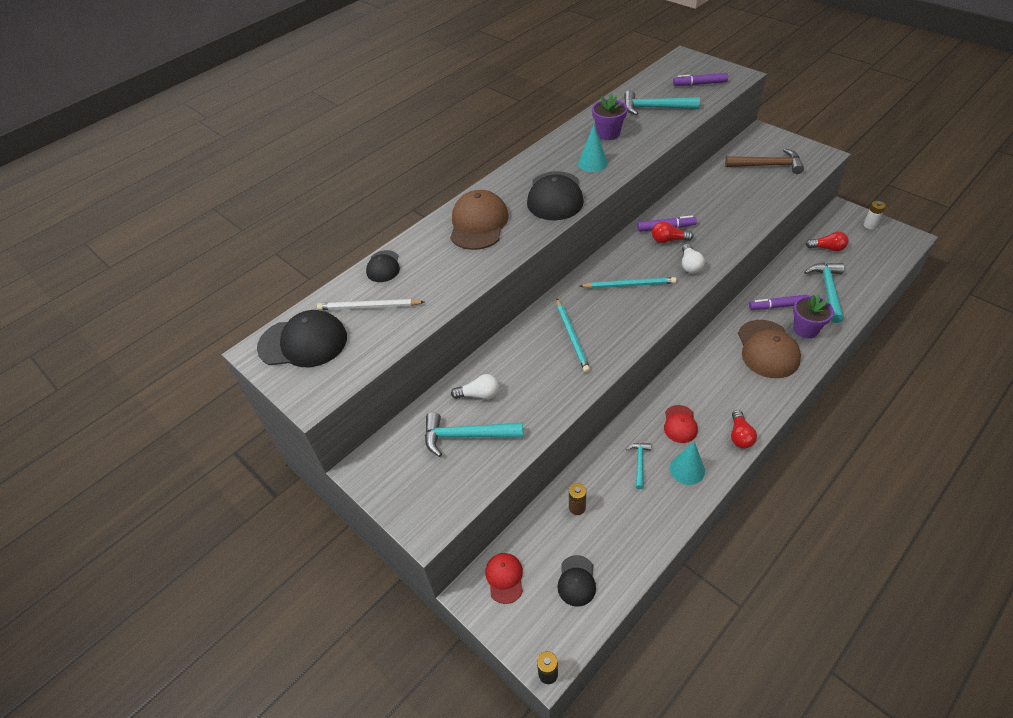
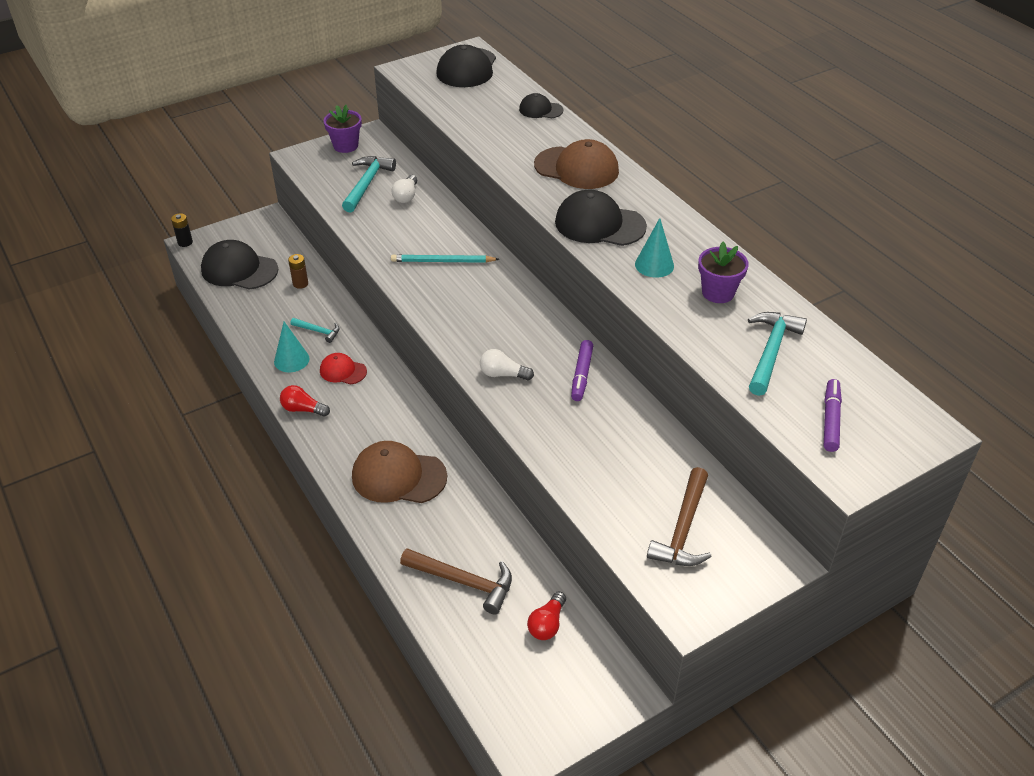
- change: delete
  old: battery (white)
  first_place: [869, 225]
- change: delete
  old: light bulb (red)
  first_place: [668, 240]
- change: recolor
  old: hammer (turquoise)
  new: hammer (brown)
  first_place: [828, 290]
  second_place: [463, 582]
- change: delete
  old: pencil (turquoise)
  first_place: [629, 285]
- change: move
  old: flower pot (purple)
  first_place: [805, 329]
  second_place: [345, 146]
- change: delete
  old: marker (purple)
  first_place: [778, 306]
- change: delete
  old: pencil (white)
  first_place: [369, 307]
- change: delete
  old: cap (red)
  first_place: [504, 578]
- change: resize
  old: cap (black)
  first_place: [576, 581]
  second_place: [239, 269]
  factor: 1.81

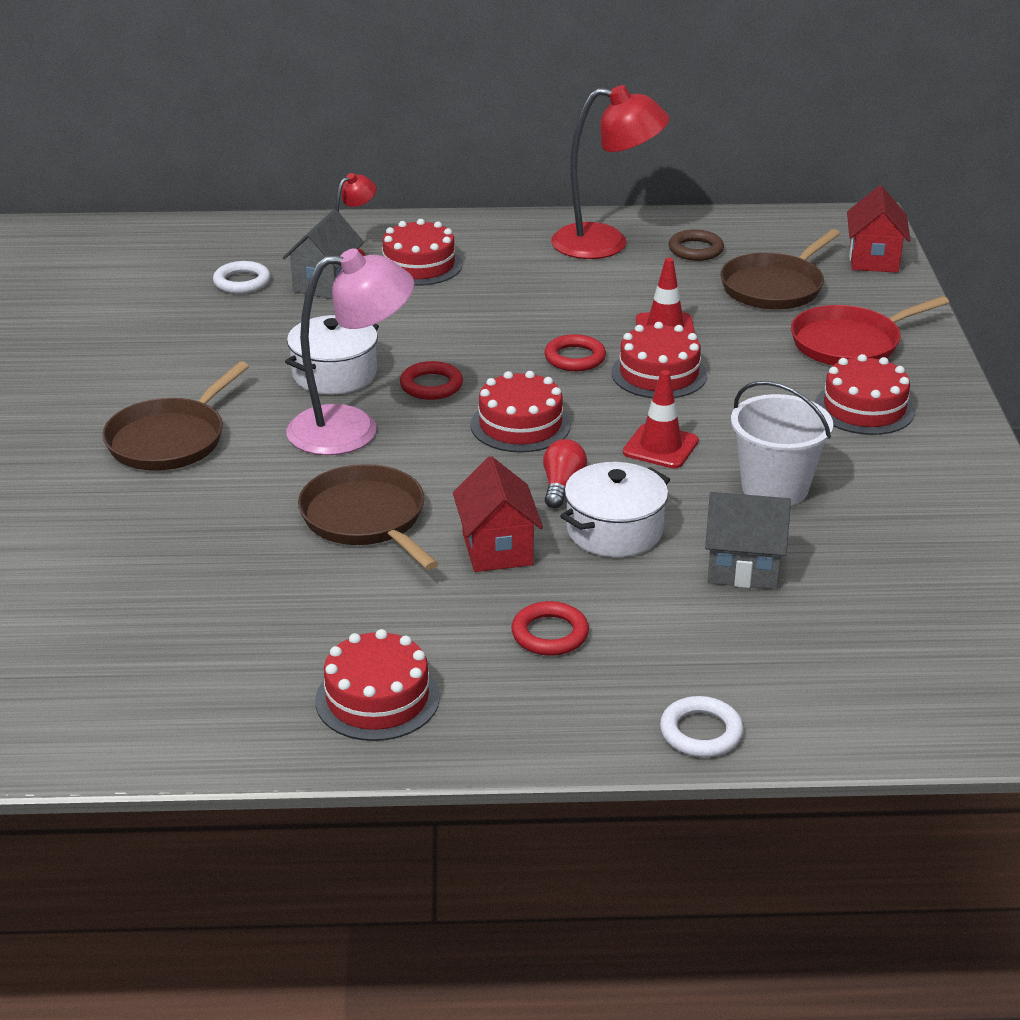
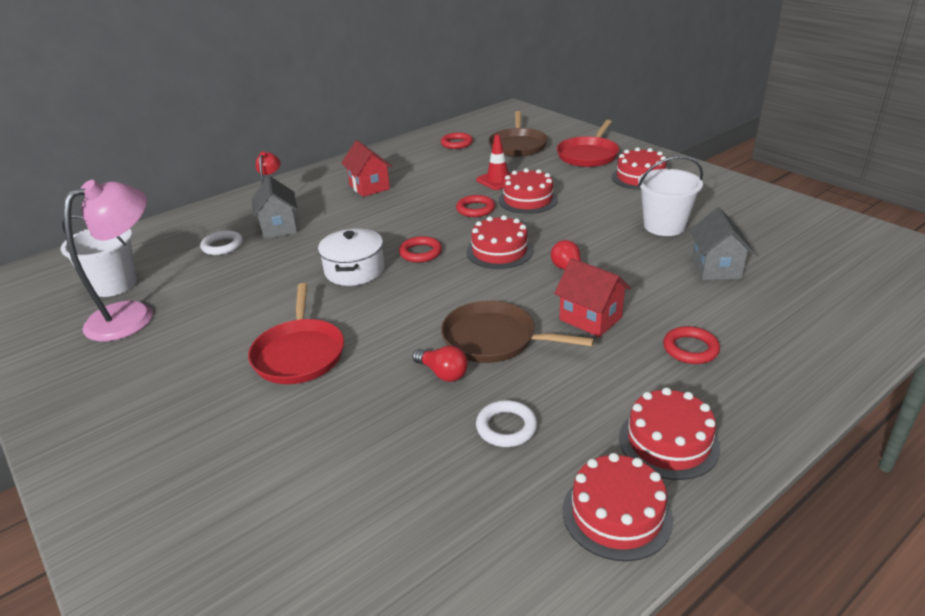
- change: delete
  old: lamp (red)
  first_place: [606, 243]
- change: move
  old: house (red)
  first_place: [873, 259]
  second_place: [369, 187]
- change: move
  old: cake (red)
  first_place: [419, 265]
  second_place: [616, 514]
- change: recolor
  old: ring (brown)
  new: ring (red)
  first_place: [695, 250]
  second_place: [456, 143]
- change: move
  old: lamp (pink)
  first_place: [352, 429]
  second_place: [133, 315]
- change: recolor
  old: pan (brown)
  new: pan (red)
  first_place: [170, 440]
  second_place: [299, 354]
- change: delete
  old: traffic cone (red)
  first_place: [660, 447]
- change: delete
  old: pot (white)
  first_place: [614, 530]
- change: rotate
  old: house (grey)
  first_place: [743, 568]
  second_place: [716, 268]
  degrees: -60
- change: move
  old: ring (white)
  first_place: [701, 732]
  second_place: [506, 427]
- change: insert
  new: bucket (white)
  second_place: [114, 285]
- change: insert
  new: light bulb (red)
  second_place: [443, 373]

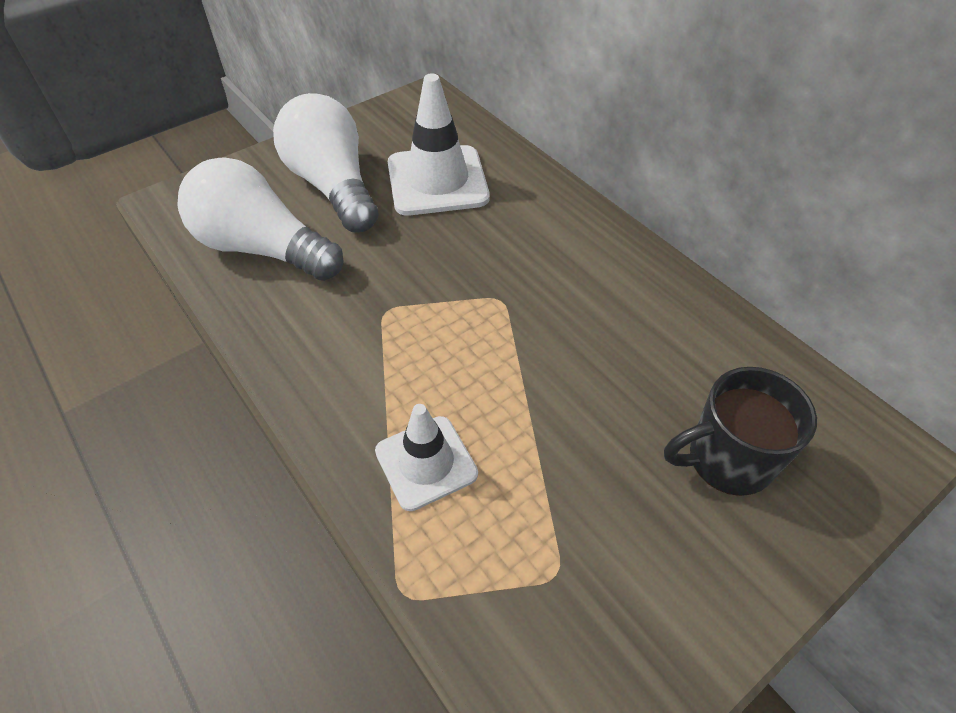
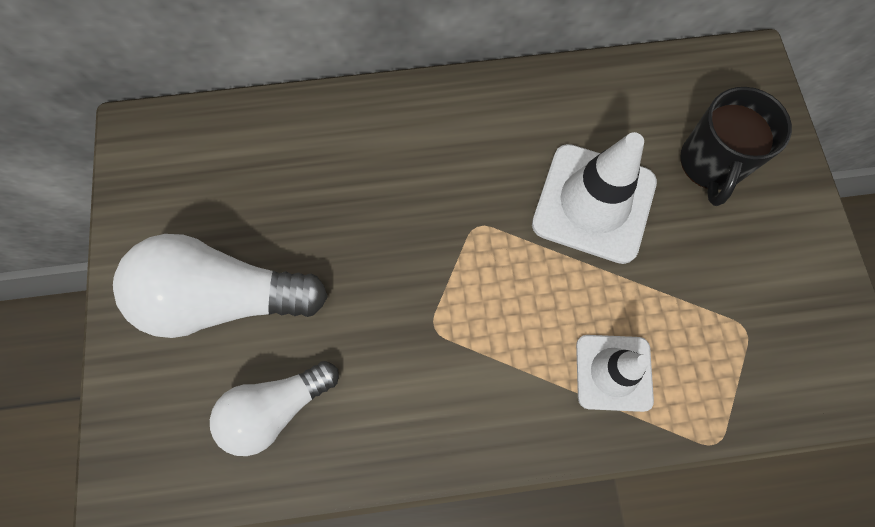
- change: move
  old: traffic cone (white)
  first_place: [437, 181]
  second_place: [593, 203]
- change: resize
  old: light bulb (white)
  first_place: [262, 248]
  second_place: [276, 409]
  factor: 0.65

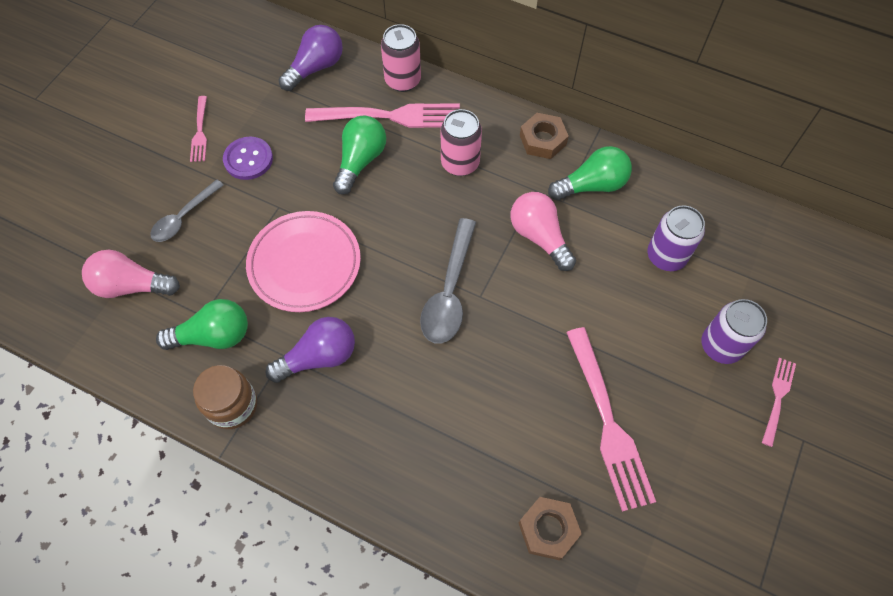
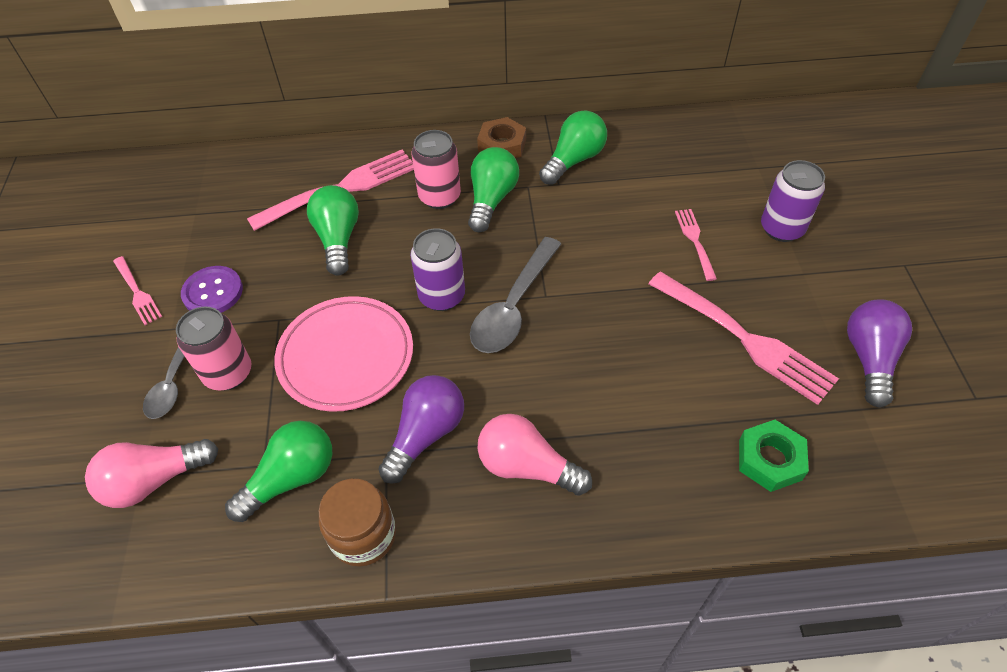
- change: move
  old: can (pink)
  first_place: [403, 80]
  second_place: [228, 373]
- change: move
  old: light bulb (purple)
  first_place: [315, 68]
  second_place: [869, 359]
- change: move
  old: light bulb (pink)
  first_place: [539, 237]
  second_place: [527, 466]
- change: move
  old: can (purple)
  first_place: [666, 256]
  second_place: [442, 296]
- change: rotate
  old: spoon (grey)
  first_place: [449, 291]
  second_place: [513, 306]
  degrees: 45
- change: move
  old: fork (pink)
  first_place: [778, 398]
  second_place: [695, 241]
- change: recolor
  old: nut (brown)
  new: nut (green)
  first_place: [548, 529]
  second_place: [770, 460]
- change: insert
  new: light bulb (green)
  second_place: [491, 200]

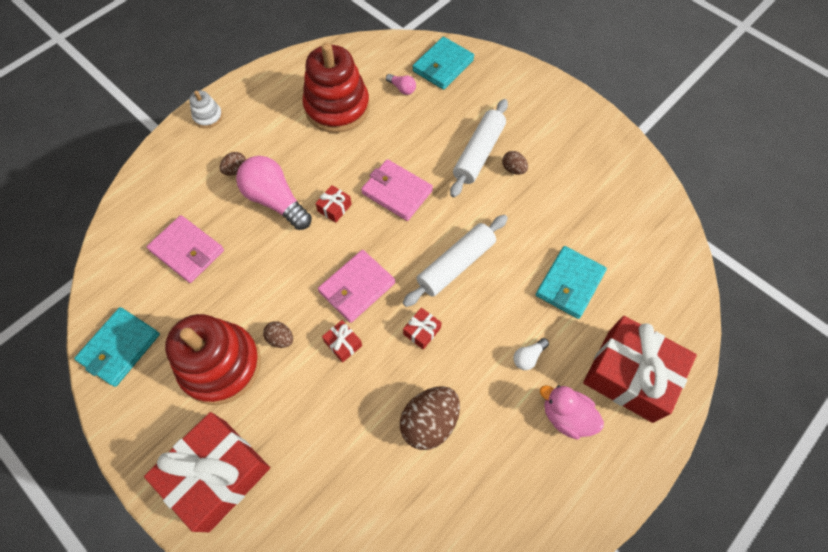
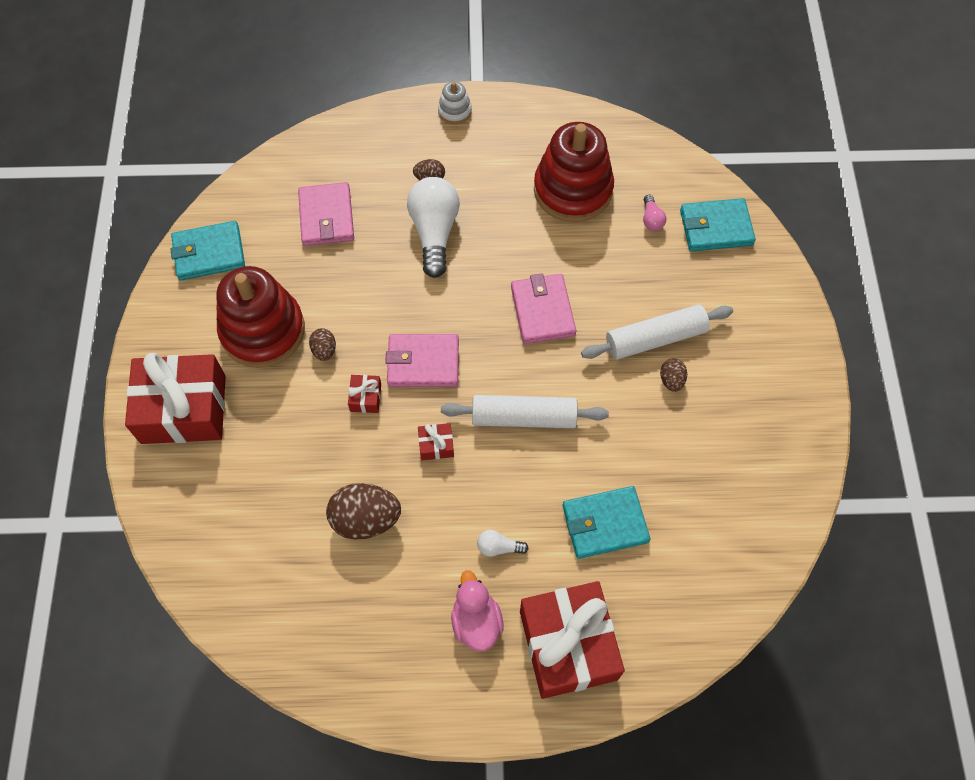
- change: recolor
  old: light bulb (pink)
  new: light bulb (white)
  first_place: [275, 200]
  second_place: [434, 232]
- change: delete
  old: gift (red)
  first_place: [334, 208]

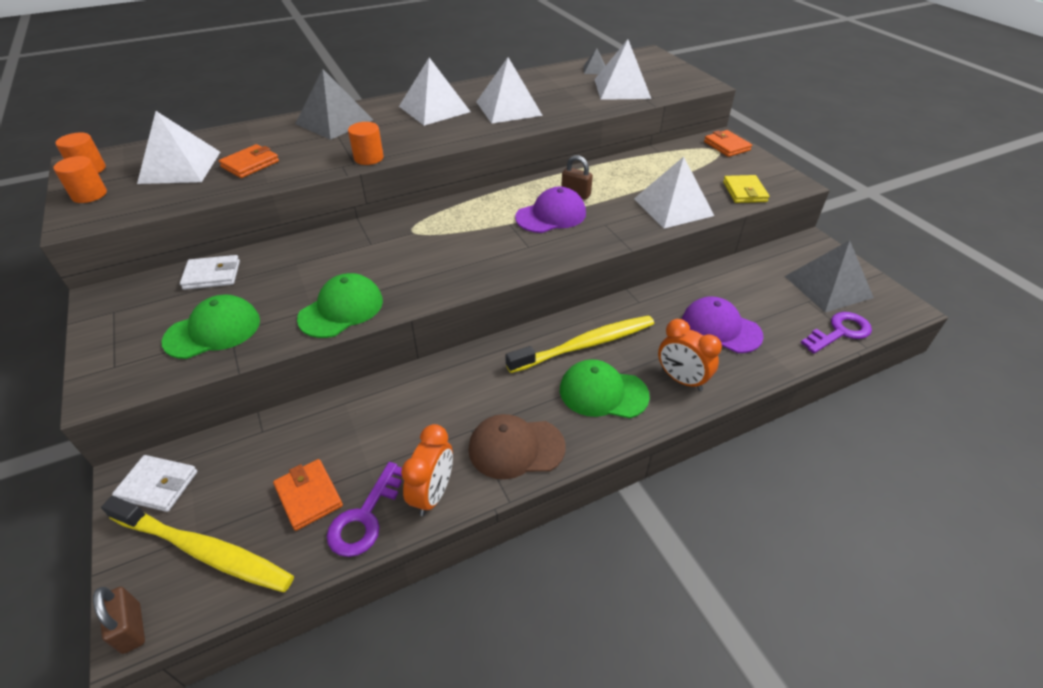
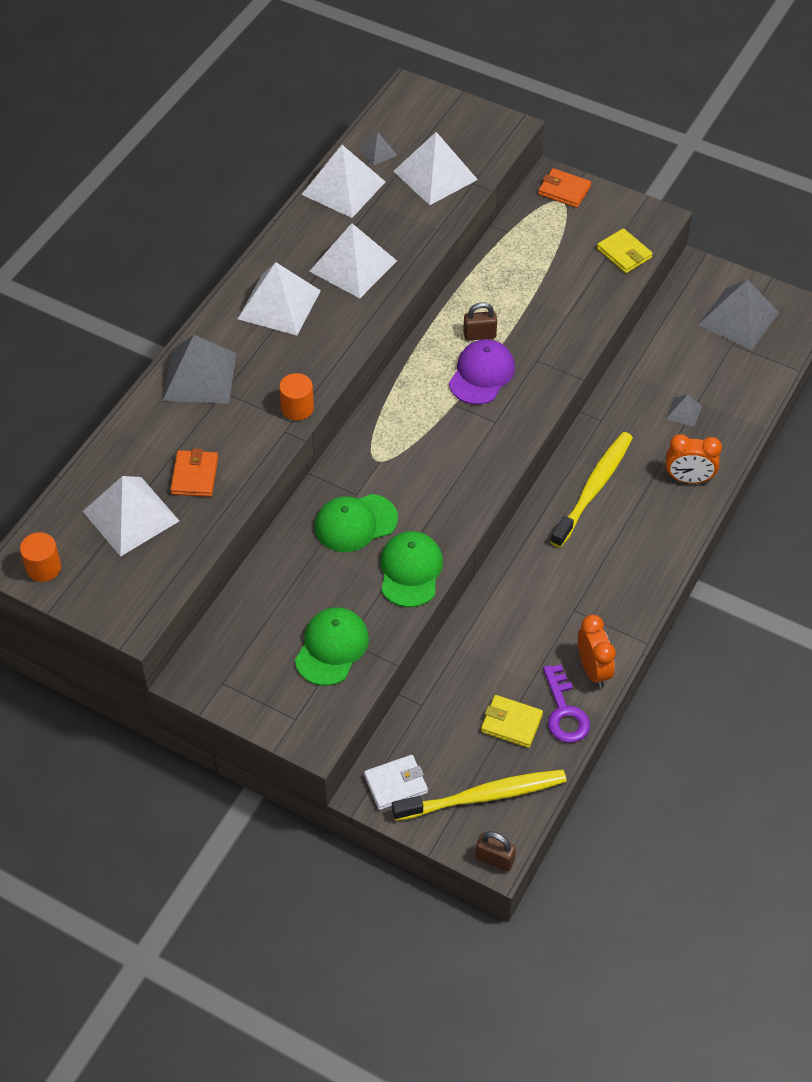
- change: delete
  old: cylinder (orange)
  first_place: [89, 195]
- change: move
  old: pyramid (white)
  first_place: [673, 207]
  second_place: [343, 188]
- change: delete
  old: wallet (white)
  first_place: [212, 275]
- change: replace
  old: cap (purple)
  new: pyramid (grey)
  first_place: [720, 328]
  second_place: [684, 412]
- change: delete
  old: key (purple)
  first_place: [840, 332]
- change: move
  old: cap (green)
  first_place: [603, 392]
  second_place: [355, 523]
- change: delete
  old: cap (brown)
  first_place: [516, 448]
- change: recolor
  old: wallet (orange)
  new: wallet (yellow)
  first_place: [309, 496]
  second_place: [511, 723]

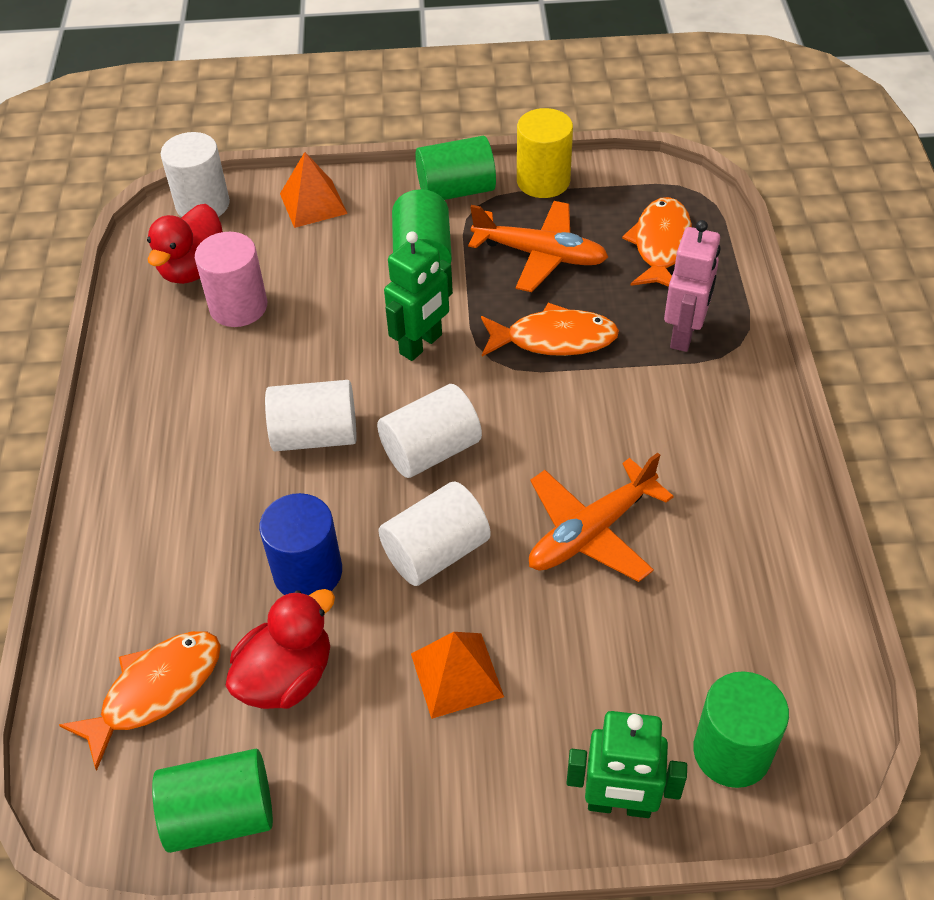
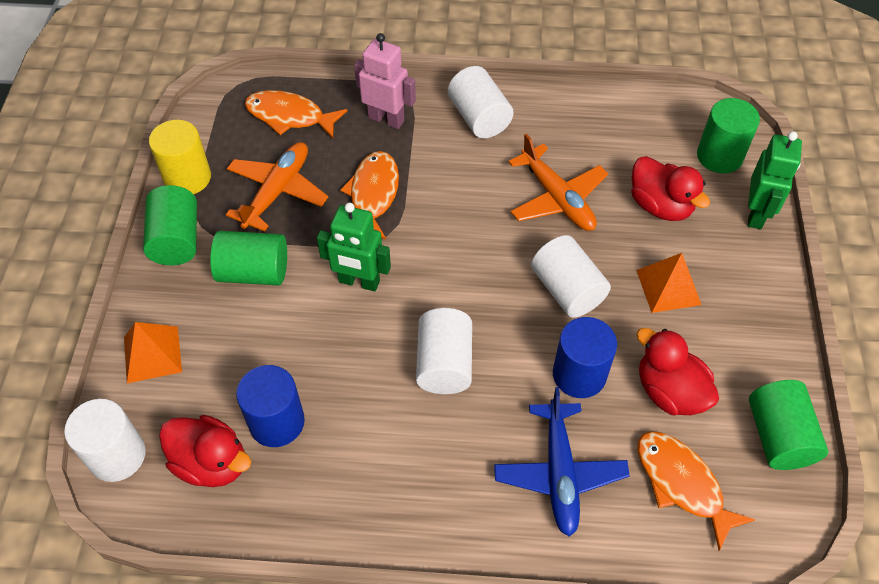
- change: rotate
  old: robot (green)
  first_place: [421, 344]
  second_place: [359, 282]
  degrees: 150
- change: recolor
  old: cylinder (pink)
  new: cylinder (blue)
  first_place: [238, 306]
  second_place: [276, 422]
- change: move
  old: cylinder (white)
  first_place: [431, 450]
  second_place: [479, 118]
- change: insert
  new: duck (red)
  second_place: [660, 206]
- change: insert
  new: plane (blue)
  second_place: [559, 473]

